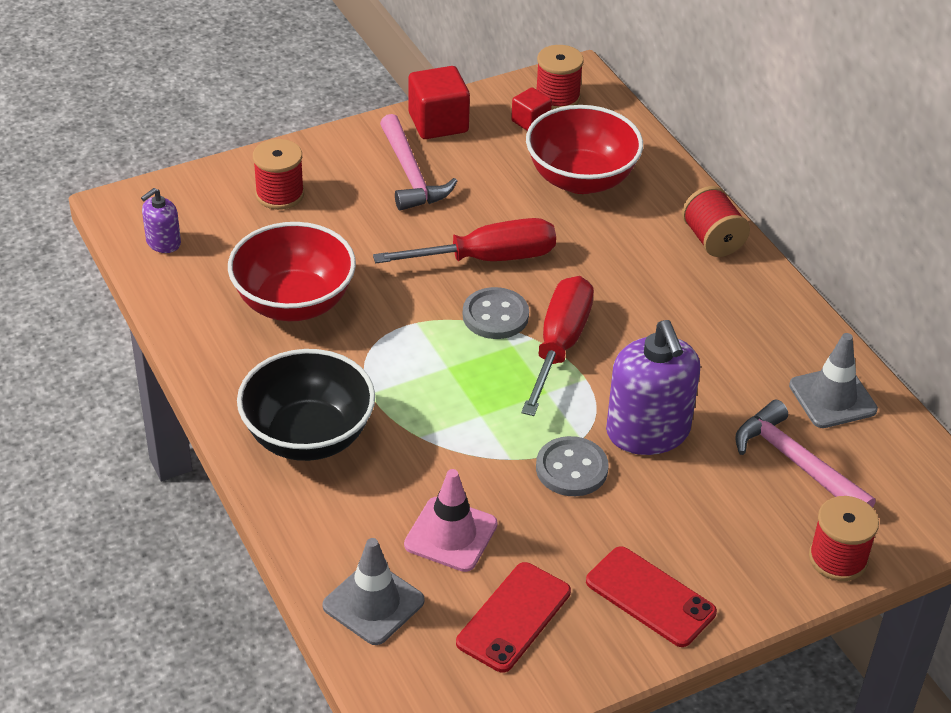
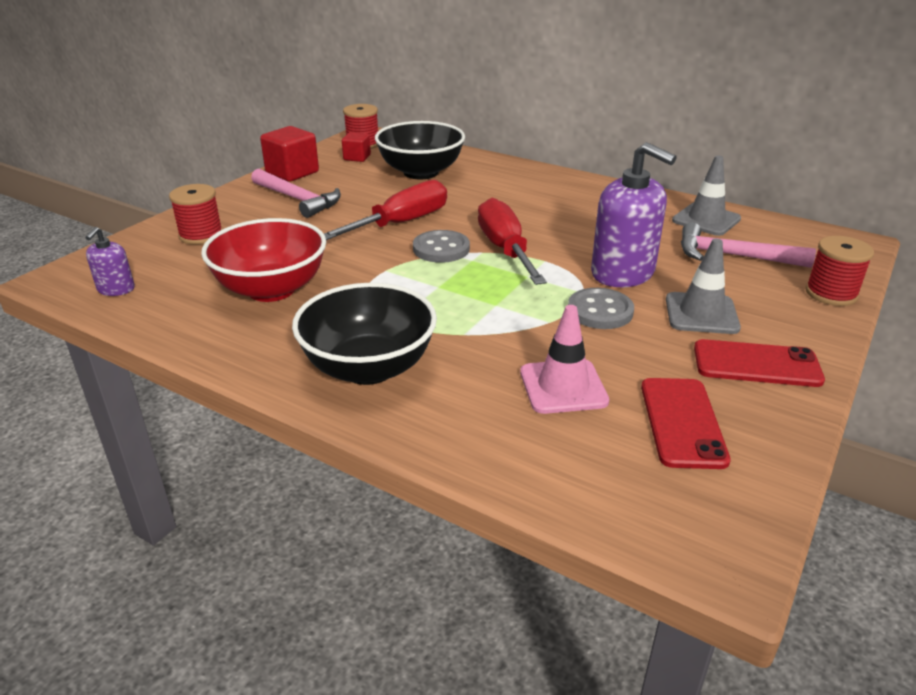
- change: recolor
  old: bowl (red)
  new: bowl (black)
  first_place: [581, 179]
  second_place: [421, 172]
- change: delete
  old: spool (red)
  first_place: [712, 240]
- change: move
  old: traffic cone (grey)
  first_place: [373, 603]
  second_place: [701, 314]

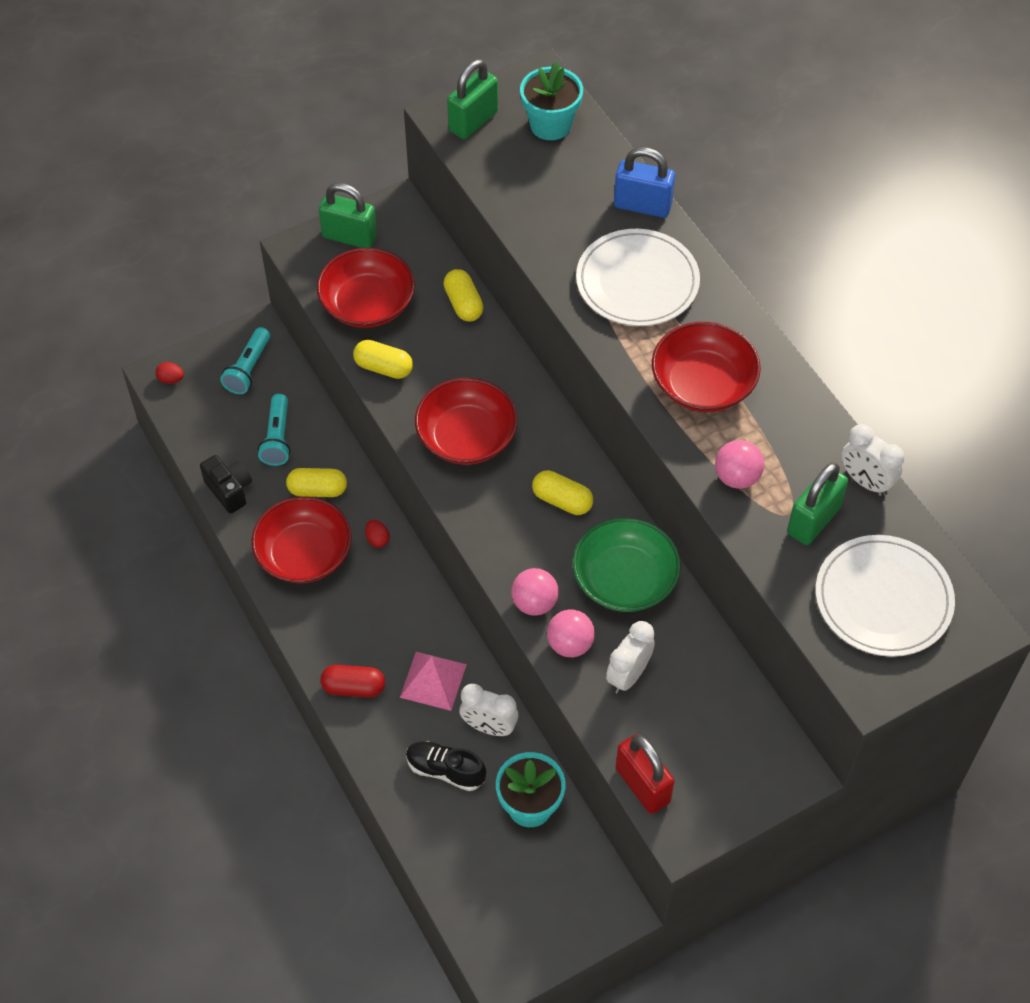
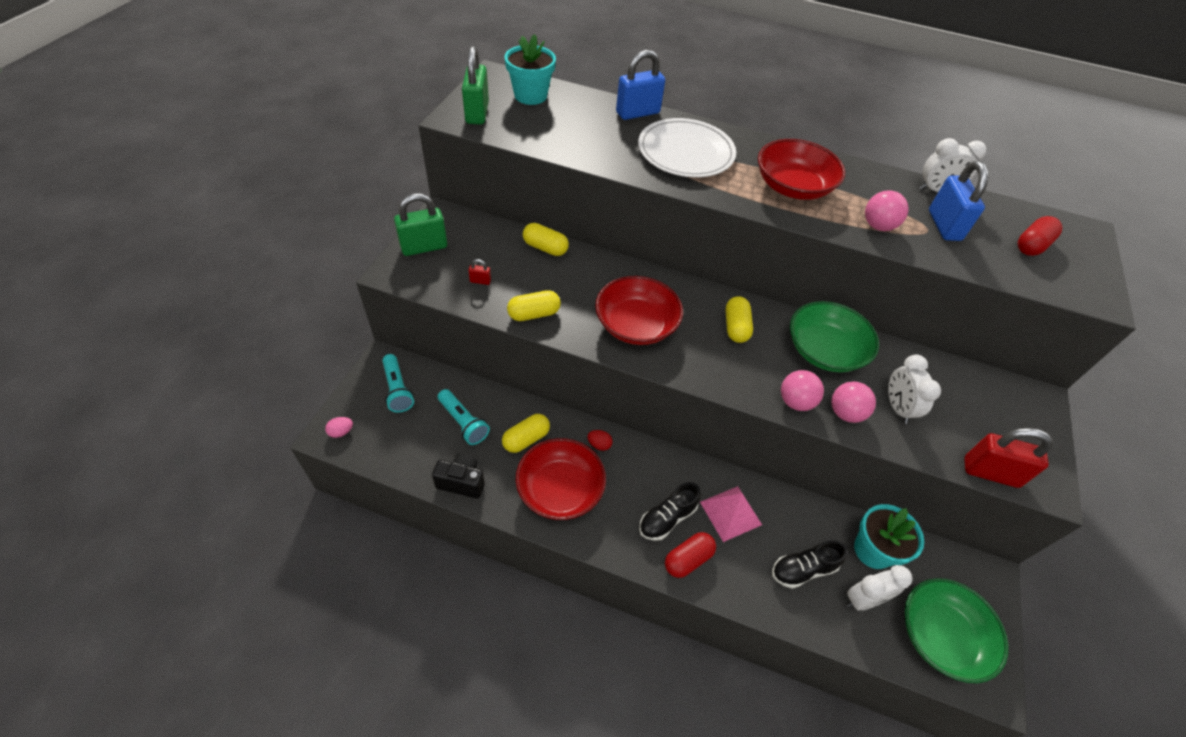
- change: replace
  old: bowl (red)
  new: padlock (red)
  first_place: [367, 304]
  second_place: [480, 281]
- change: recolor
  old: egg (red)
  new: egg (pink)
  first_place: [171, 379]
  second_place: [341, 432]
- change: recolor
  old: padlock (green)
  new: padlock (blue)
  first_place: [813, 520]
  second_place: [944, 225]
- change: rotate
  old: capsule (yellow)
  first_place: [562, 500]
  second_place: [735, 327]
  degrees: -75
- change: replace
  old: plate (white)
  new: capsule (red)
  first_place: [883, 599]
  second_place: [1031, 245]
- change: move
  old: clock (white)
  first_place: [489, 727]
  second_place: [863, 599]
- change: insert
  new: shoe (black)
  second_place: [667, 518]
- change: insert
  new: bowl (green)
  second_place: [940, 636]

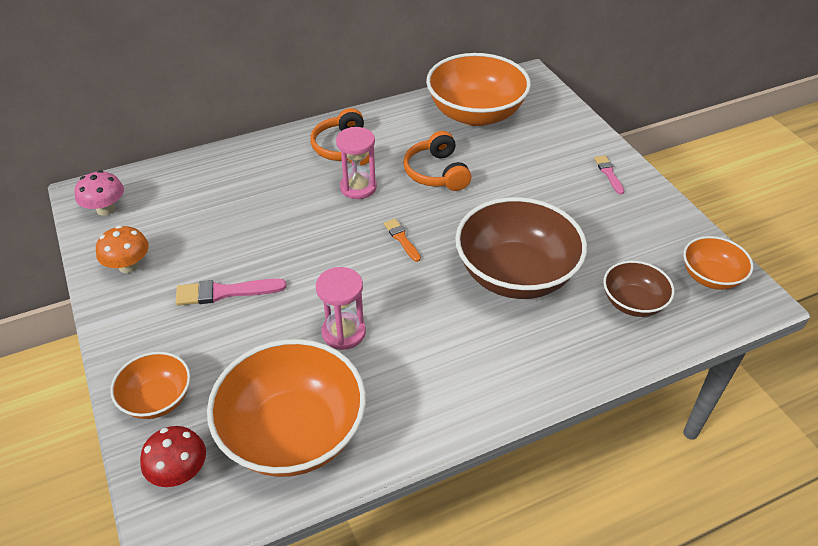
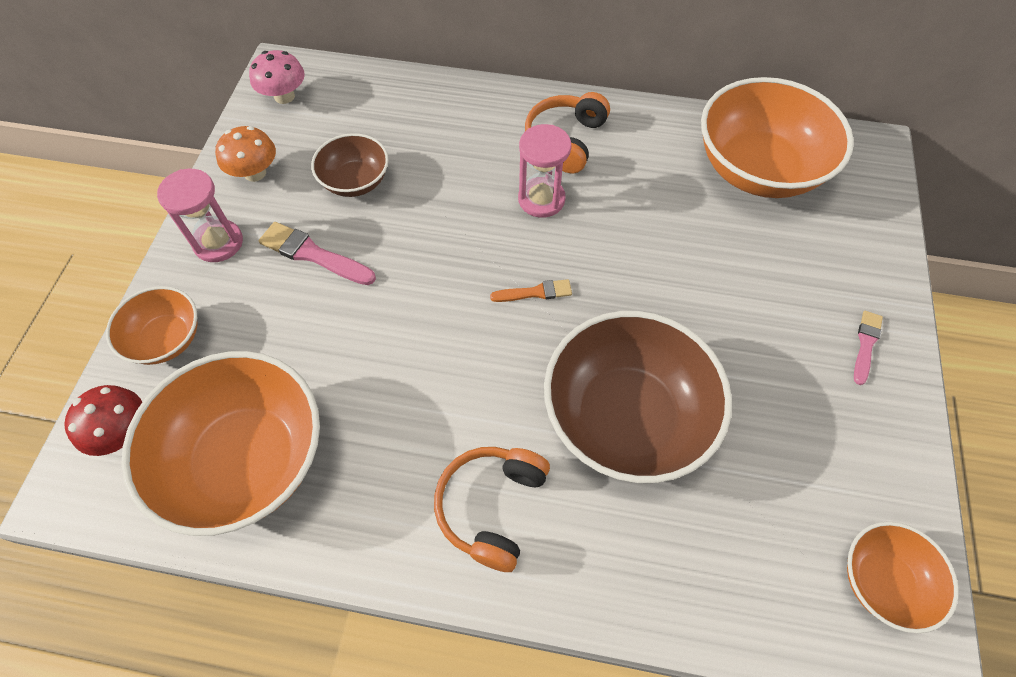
- change: move
  old: headphones (orange)
  first_place: [436, 172]
  second_place: [491, 507]
- change: rotate
  old: brush (orange)
  first_place: [401, 239]
  second_place: [535, 292]
  degrees: 75
- change: move
  old: bowl (brown)
  first_place: [633, 303]
  second_place: [355, 181]
- change: move
  old: hourglass (pink)
  first_place: [343, 332]
  second_place: [218, 243]

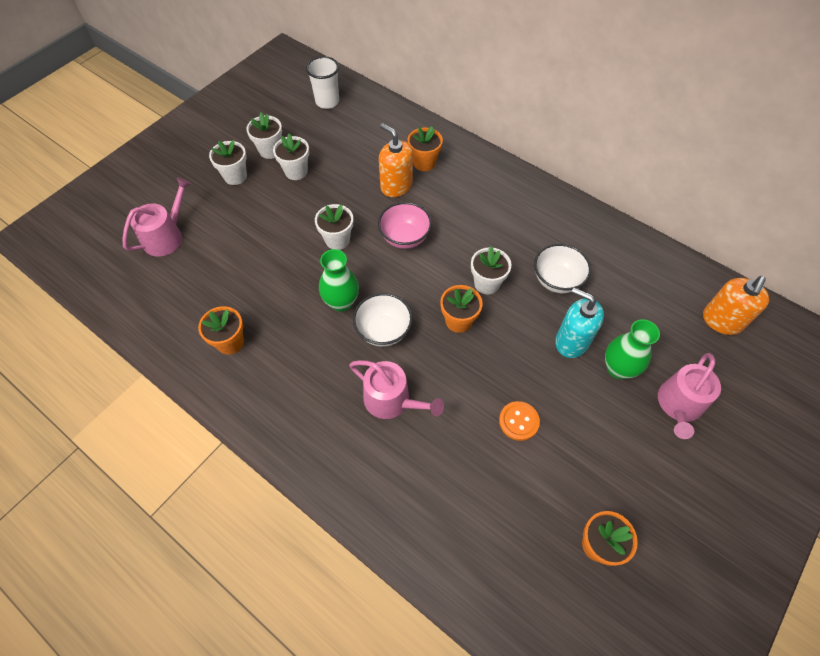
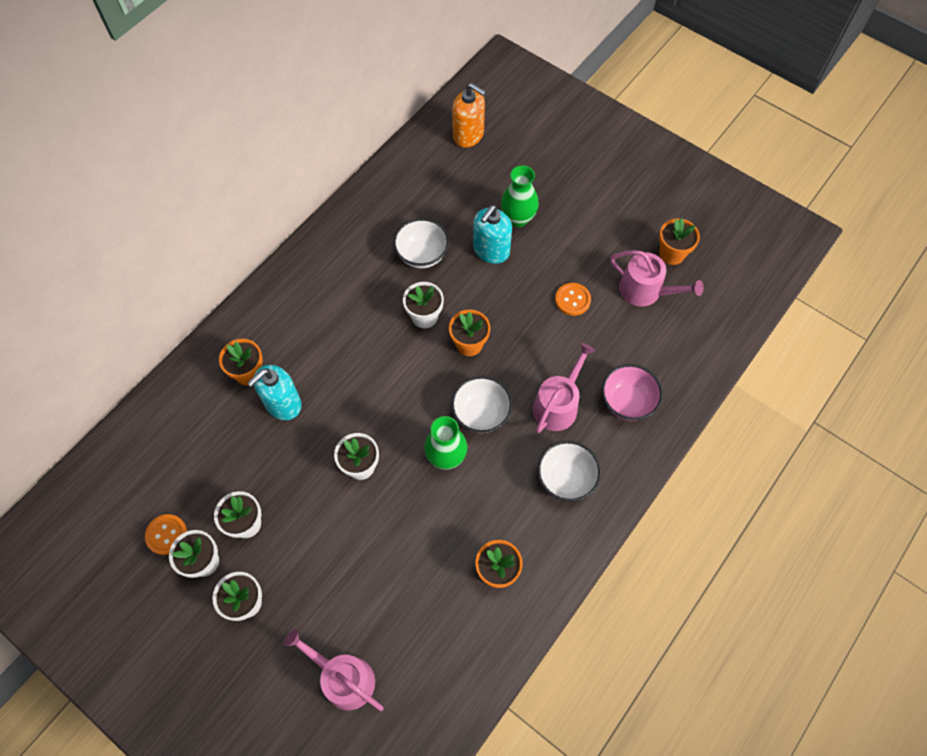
- change: delete
  old: cup (white)
  first_place: [327, 102]
- change: recolor
  old: soap dispenser (orange)
  new: soap dispenser (turquoise)
  first_place: [396, 186]
  second_place: [283, 404]
- change: move
  old: bowl (pink)
  first_place: [405, 237]
  second_place: [627, 402]
- change: move
  old: watering can (pink)
  first_place: [679, 405]
  second_place: [645, 291]
- change: insert
  new: bowl (white)
  second_place: [566, 479]
- change: insert
  new: button (orange)
  second_place: [166, 535]

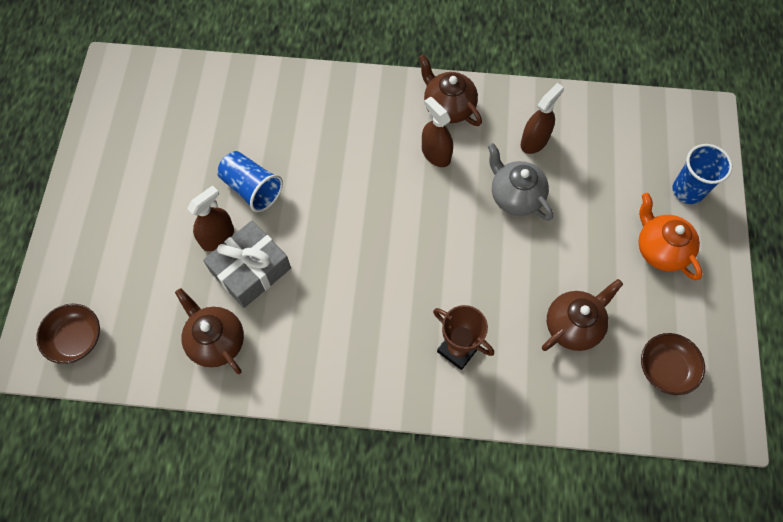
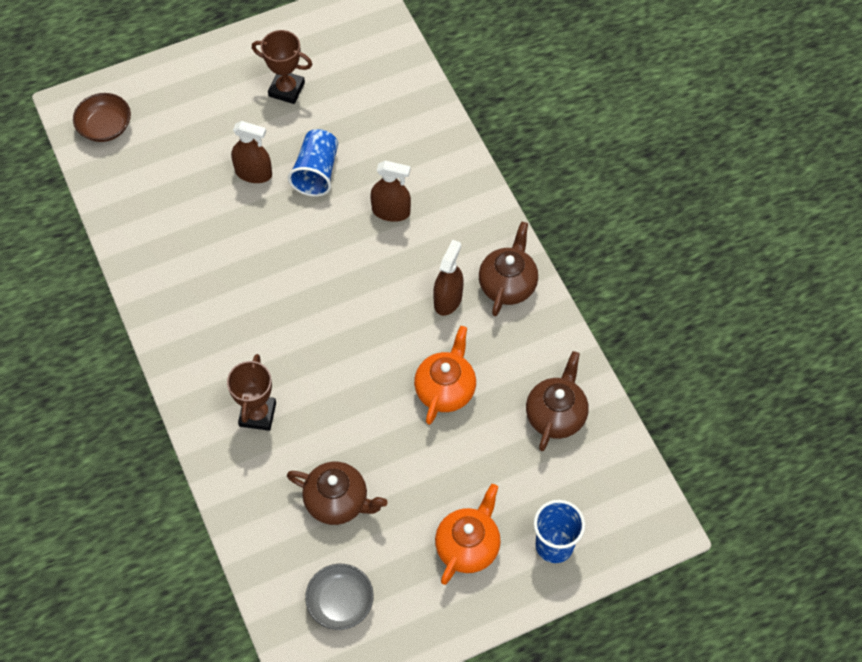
- change: move
  old: spray bottle (brown)
  first_place: [534, 141]
  second_place: [391, 211]
- change: recolor
  old: teapot (grey)
  new: teapot (orange)
  first_place: [515, 196]
  second_place: [445, 389]
- change: delete
  old: gift (grey)
  first_place: [250, 270]
- change: move
  old: teapot (brown)
  first_place: [216, 341]
  second_place: [556, 415]
- change: recolor
  old: bowl (brown)
  new: bowl (grey)
  first_place: [666, 368]
  second_place: [340, 602]
- change: insert
  new: trophy (brown)
  second_place: [286, 89]

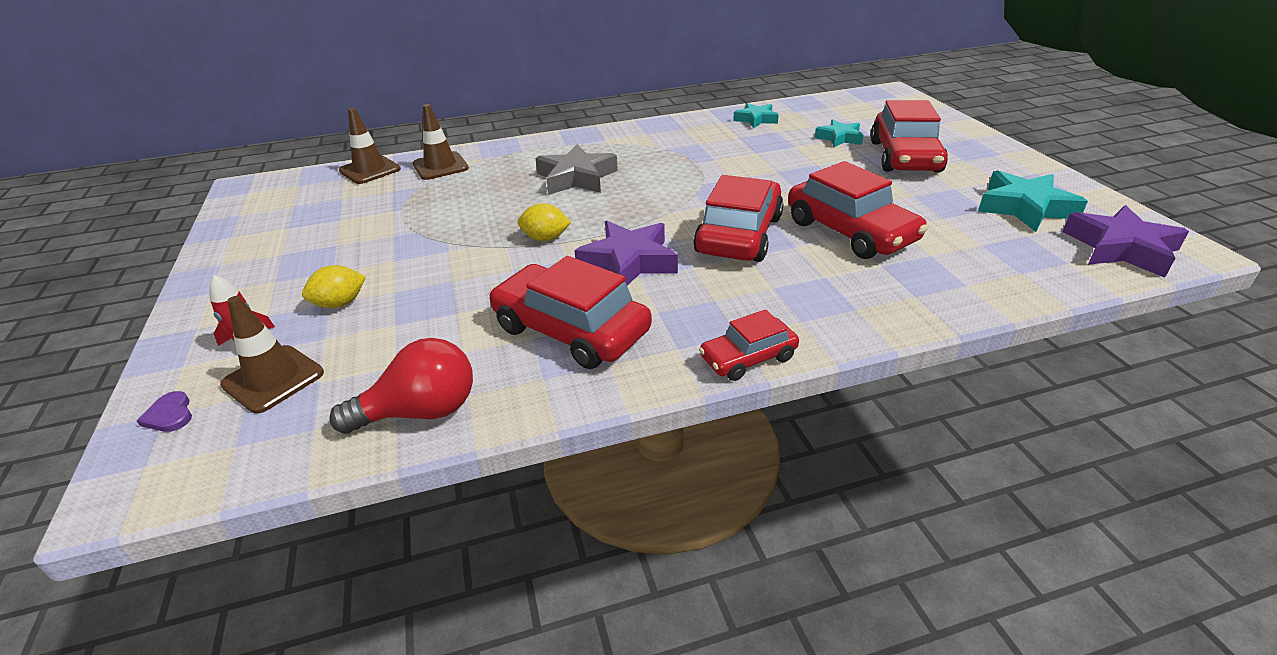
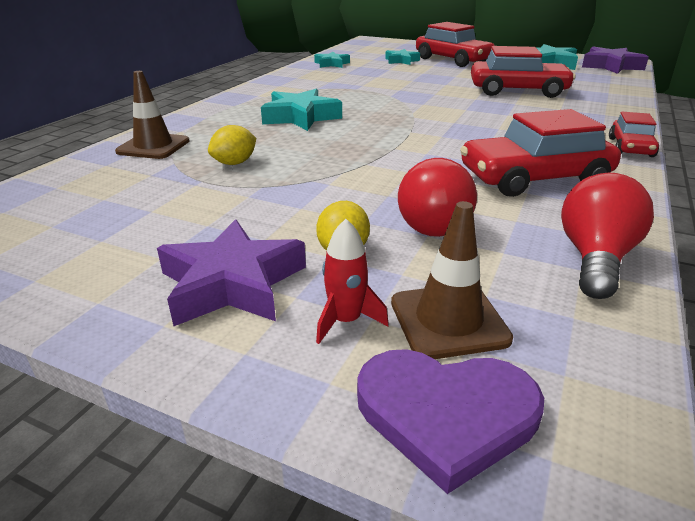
- change: delete
  old: traffic cone (brown)
  first_place: [370, 170]
- change: recolor
  old: star (grey)
  new: star (turquoise)
  first_place: [576, 178]
  second_place: [300, 117]
- change: delete
  old: car (red)
  first_place: [739, 235]
- change: move
  old: lemon (yellow)
  first_place: [545, 238]
  second_place: [234, 163]
- change: move
  old: star (purple)
  first_place: [628, 262]
  second_place: [232, 283]
- change: resize
  old: heart (purple)
  first_place: [170, 415]
  second_place: [446, 414]
  factor: 2.18
- change: insert
  new: light bulb (red)
  second_place: [436, 223]

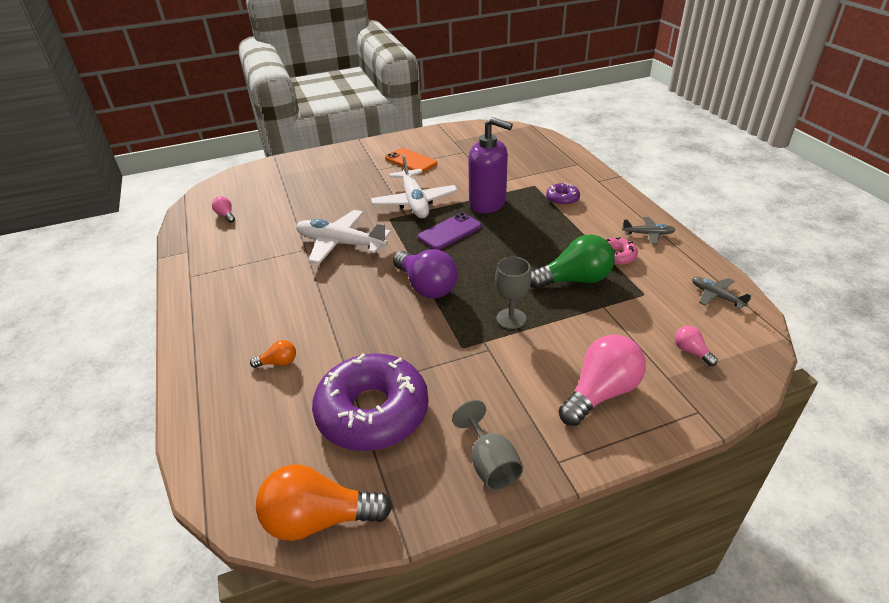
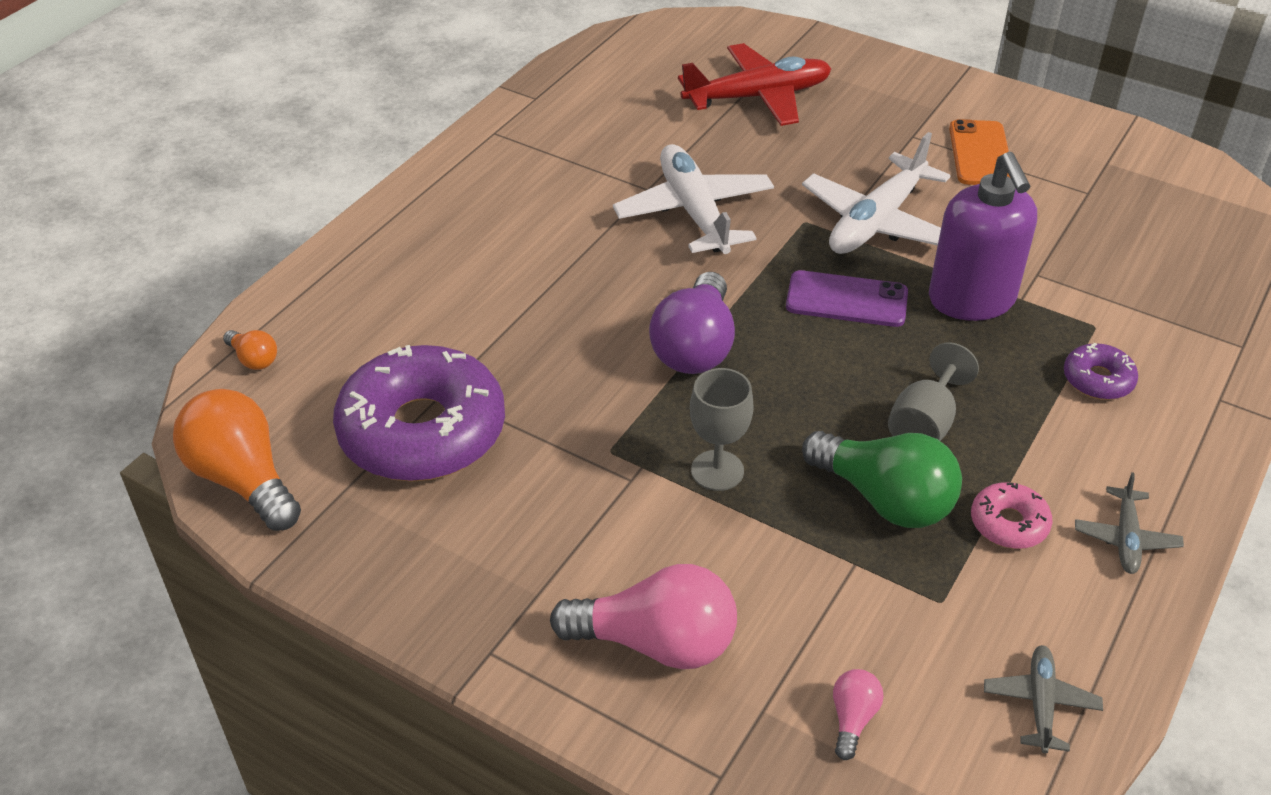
- change: delete
  old: light bulb (pink)
  first_place: [226, 215]
- change: rotate
  old: plane (grey)
  first_place: [648, 234]
  second_place: [1125, 538]
  degrees: 45
- change: move
  old: light bulb (orange)
  first_place: [278, 362]
  second_place: [254, 359]
- change: move
  old: goblet (grey)
  first_place: [490, 464]
  second_place: [924, 424]
- change: insert
  new: plane (red)
  second_place: [758, 97]

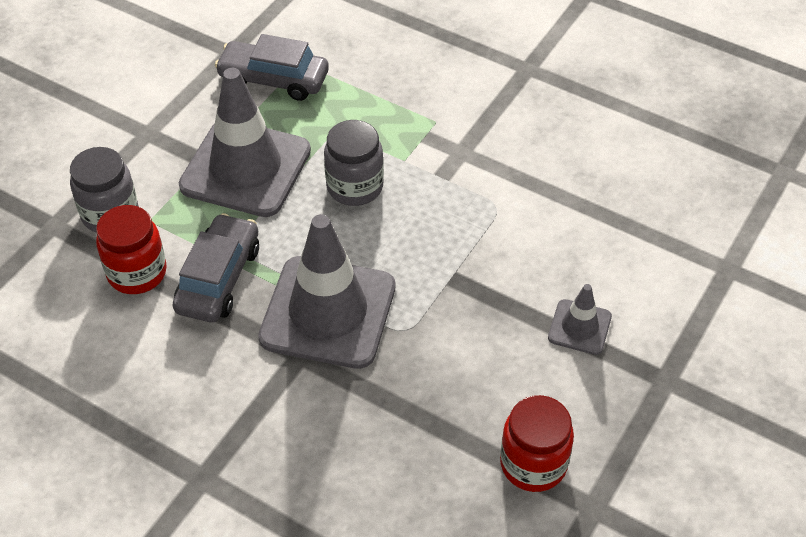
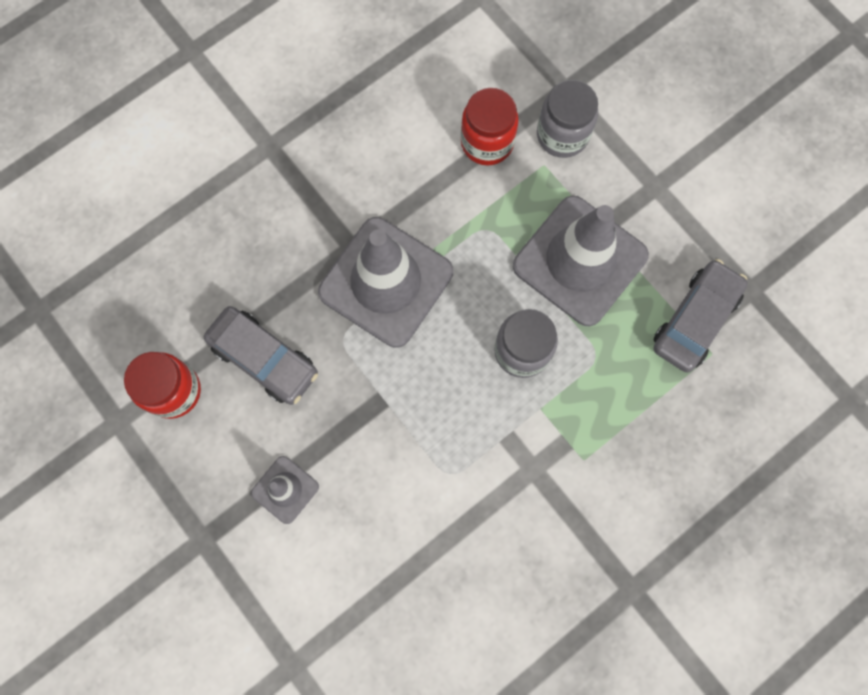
- change: move
  old: car (grey)
  first_place: [219, 278]
  second_place: [264, 359]

